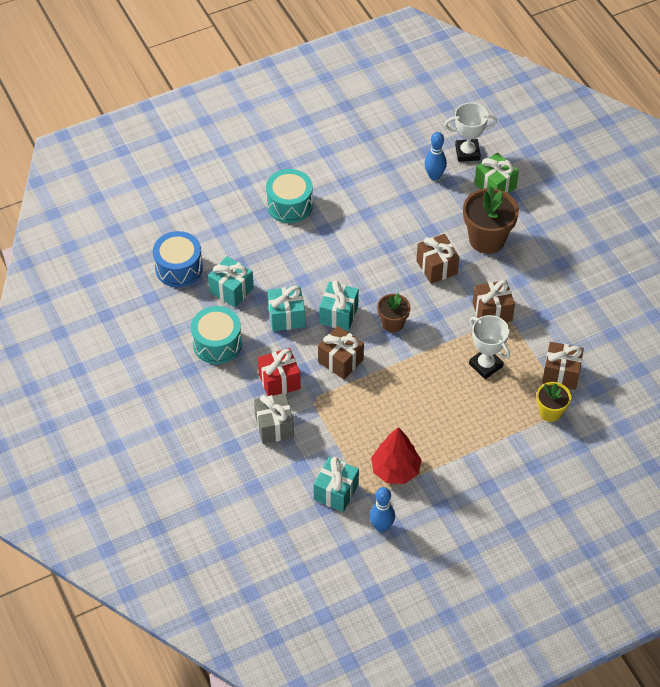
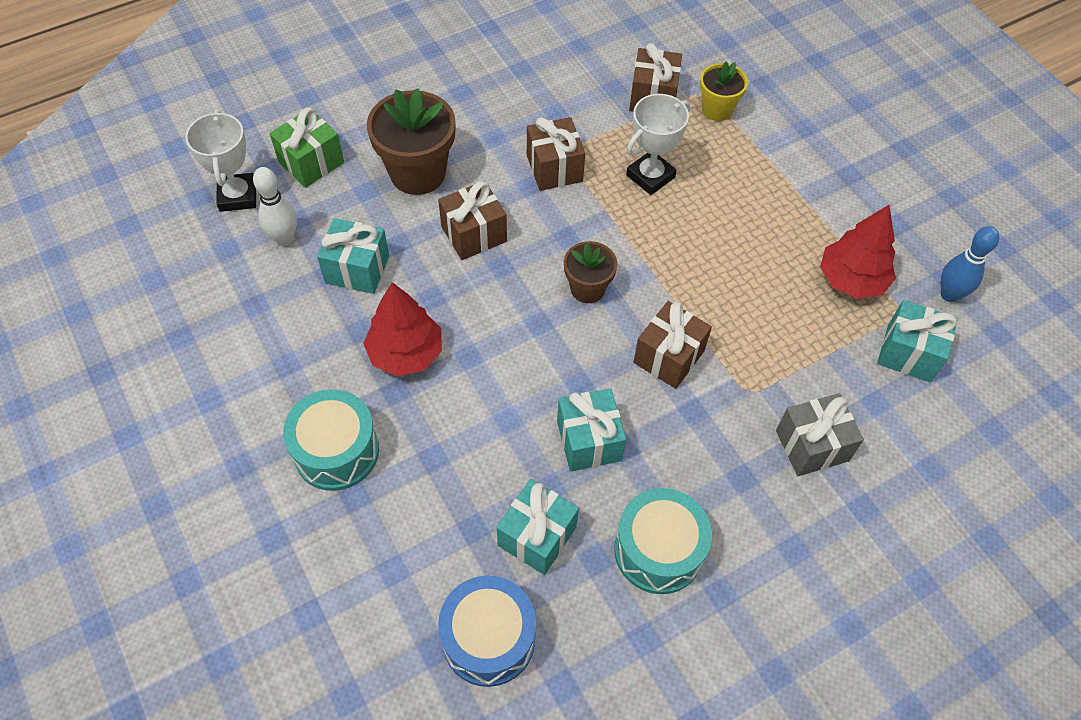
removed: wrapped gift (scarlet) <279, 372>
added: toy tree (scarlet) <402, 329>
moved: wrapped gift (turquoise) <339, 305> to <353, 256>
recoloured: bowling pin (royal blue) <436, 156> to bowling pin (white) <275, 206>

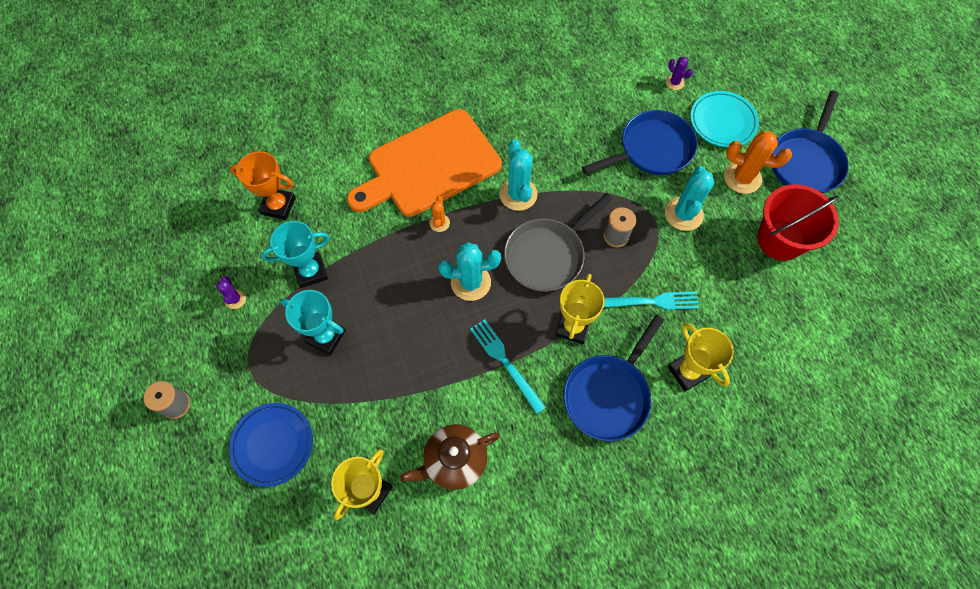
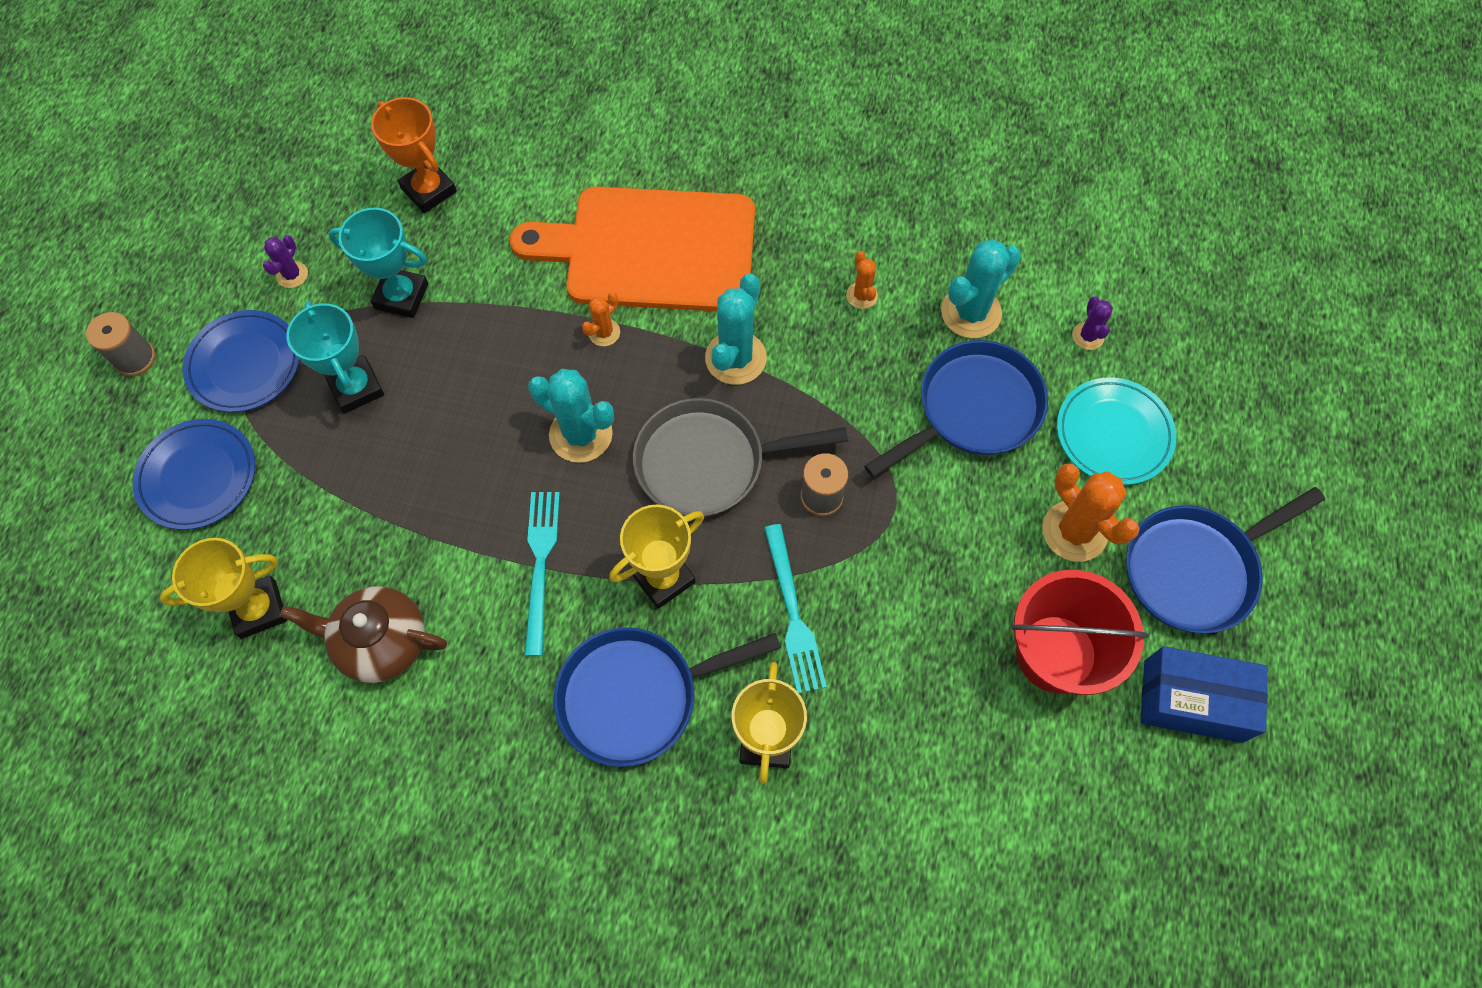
added: prickly plant (orange) <862, 280>; dinner plate (royal blue) <241, 361>; package (royal blue) <1204, 694>
moved: prickly plant (turquoise) <689, 198> to <981, 288>
turned: skillet (royal blue) <639, 142> = <956, 409> 45 degrees counterclockwise; dinner fork (turquoise) <651, 301> = <795, 608> 45 degrees clockwise

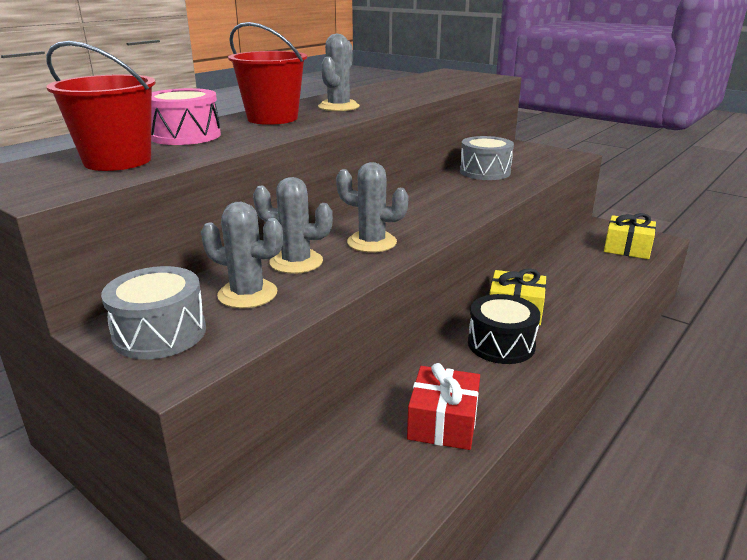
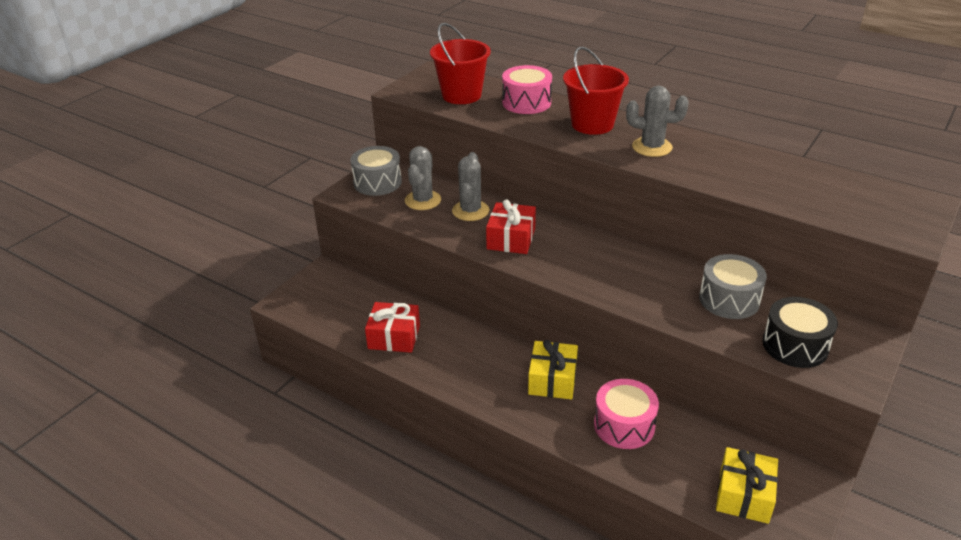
added: snare drum (pink) <626, 414>
moved: snare drum (black) <504, 329> to <800, 332>
replaced: prickly plant (grey) <372, 207> to wrapped gift (scarlet) <511, 226>

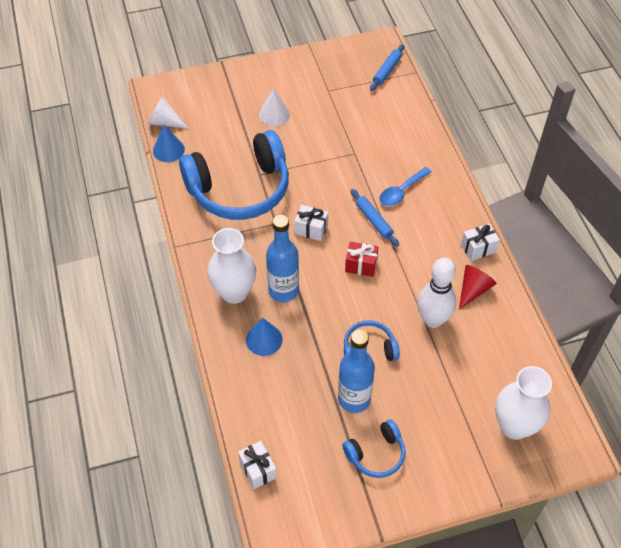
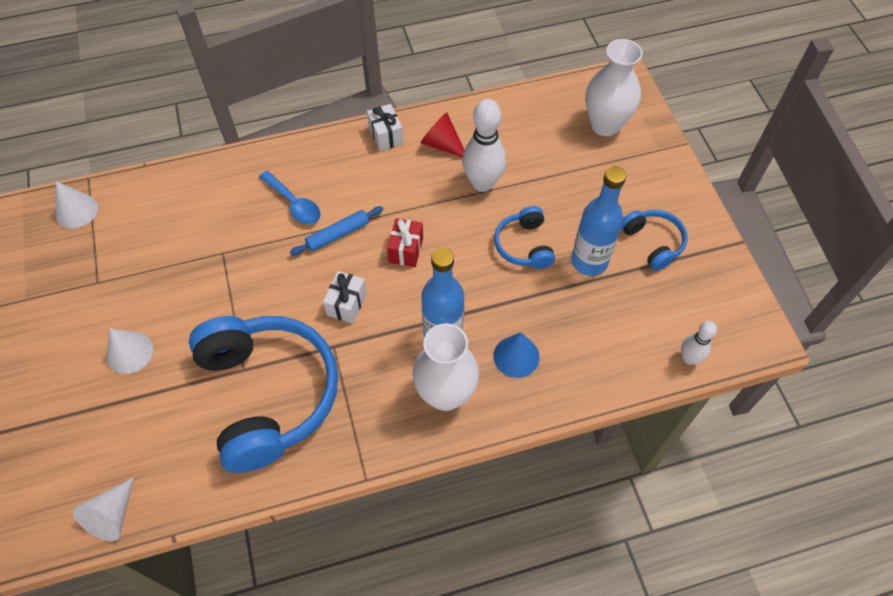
removed: cone (royal blue) <169, 143>
replaced: pastry roller (royal blue) <387, 67> to cone (white) <76, 204>; wrapped gift (white) <257, 465> to bowling pin (white) <699, 343>

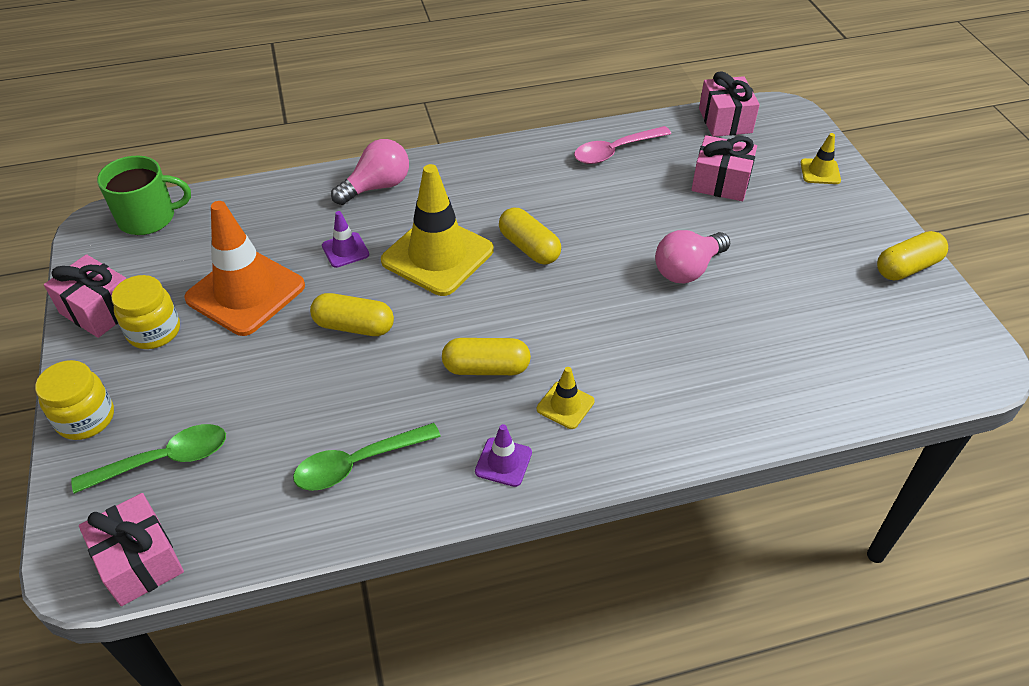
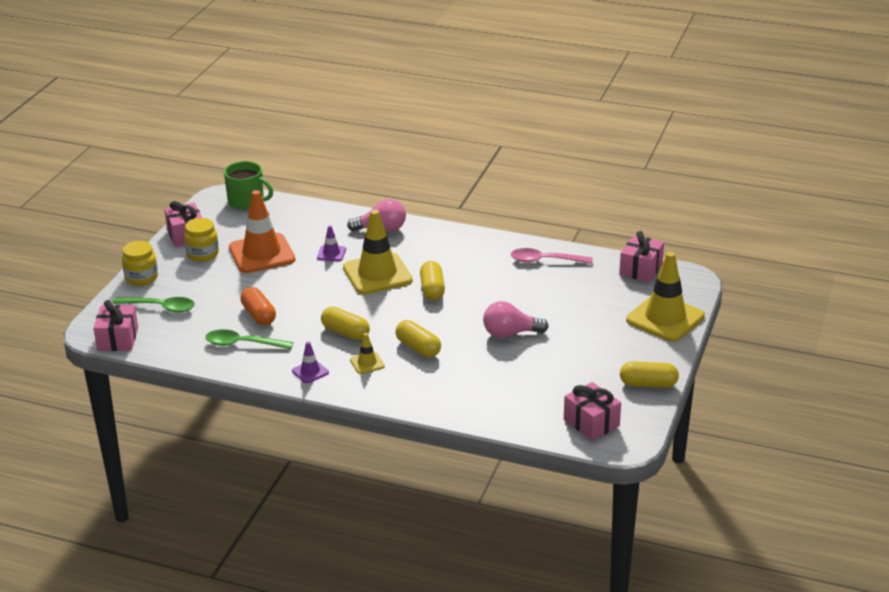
added: capsule (orange) <258, 306>
moved: wrapped gift (pink) <724, 168> to <592, 411>; capsule (yellow) <352, 314> to <418, 338>
resized: road cone (yellow) <821, 158> = <665, 297> x2.20

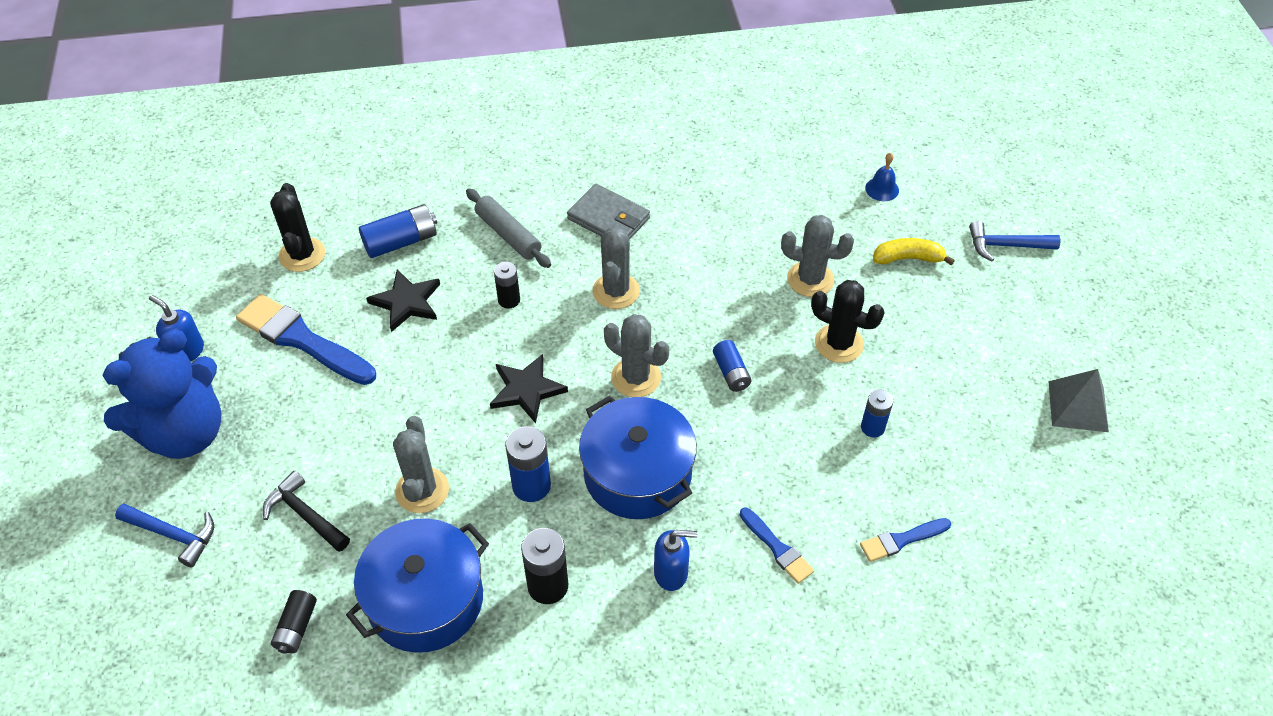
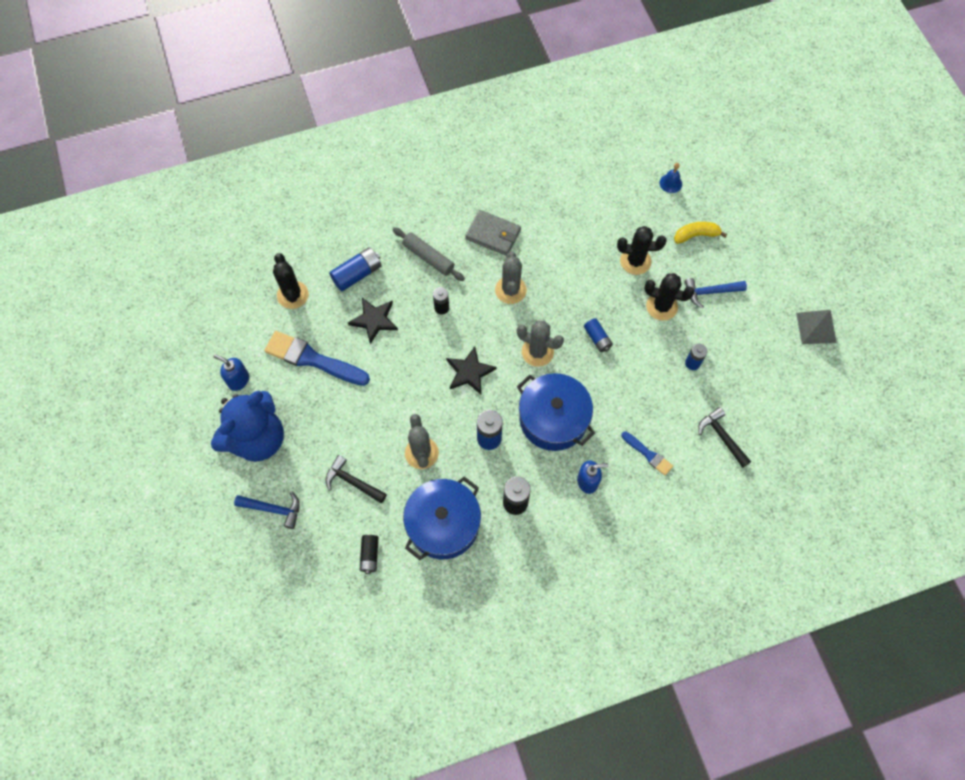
moved: hammer (royal blue) <1014, 241> to <715, 293>
replaced: brush (royal blue) <905, 540> to hammer (black) <724, 437>
recoloured: prickly plant (grey) <817, 256> to prickly plant (black) <642, 250>

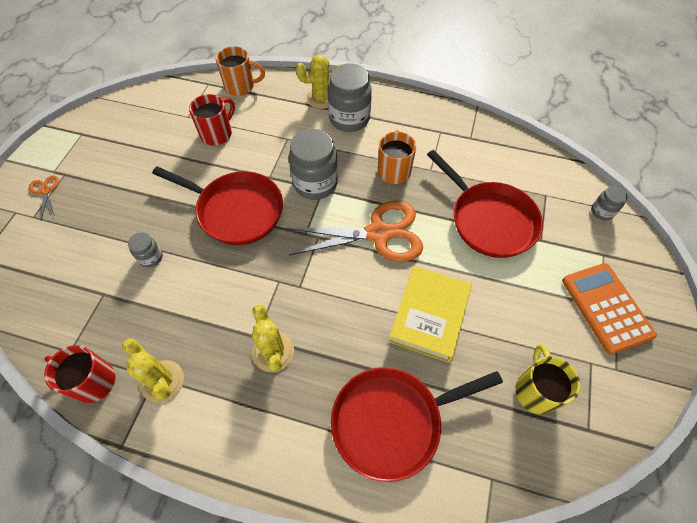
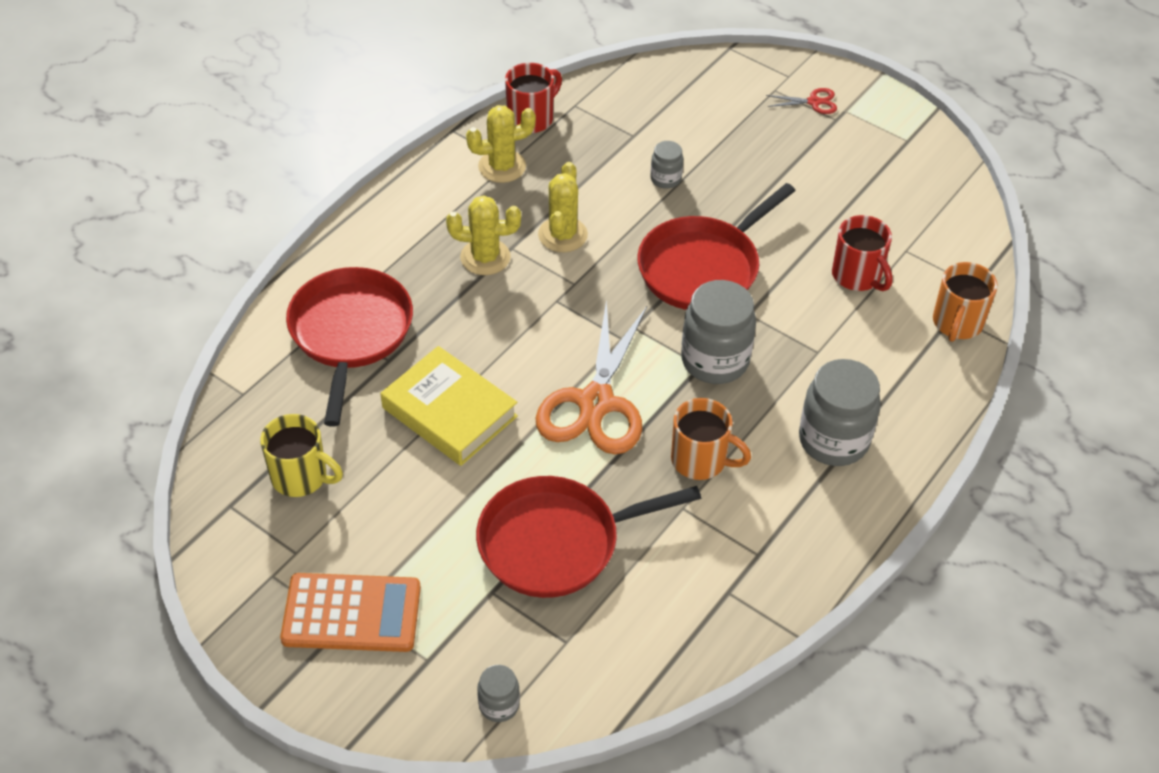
moved: prickly plant (yellow) <318, 81> to <563, 207>
recoloured: shears (orange) <44, 197> to shears (scarlet) <801, 101>

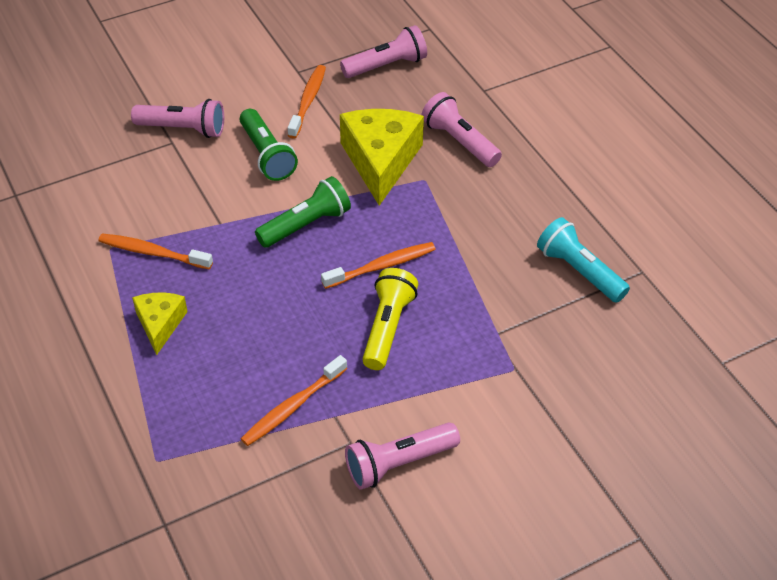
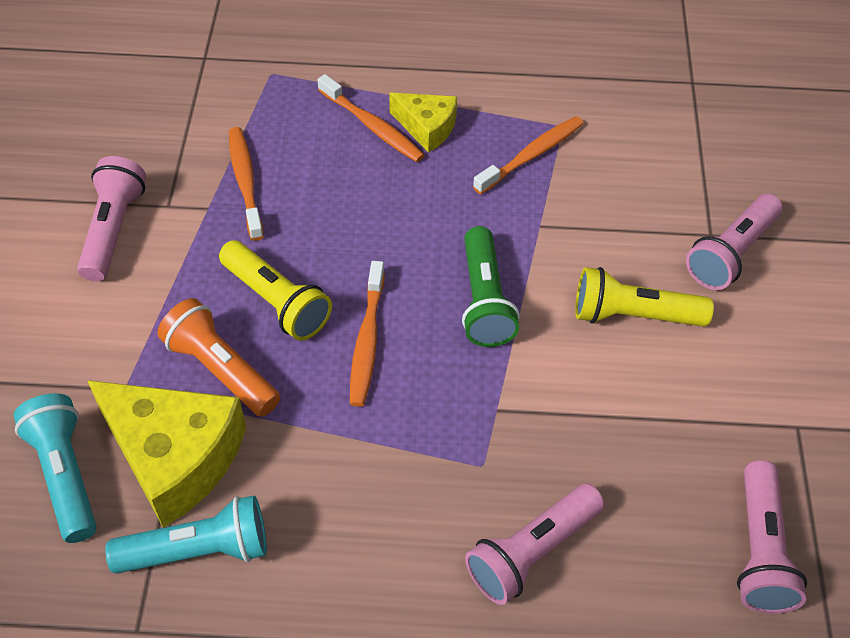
added: pocket torch (orange) <218, 357>; pocket torch (turquoise) <55, 468>
moved: toothbrush (orange) <307, 102> to <371, 118>; piece of cheese (yellow) <382, 157> to <166, 454>
recoloured: pocket torch (green) <269, 145> to pocket torch (yellow) <644, 297>
turned: pocket torch (pink) <461, 129> = <534, 544> 150 degrees clockwise

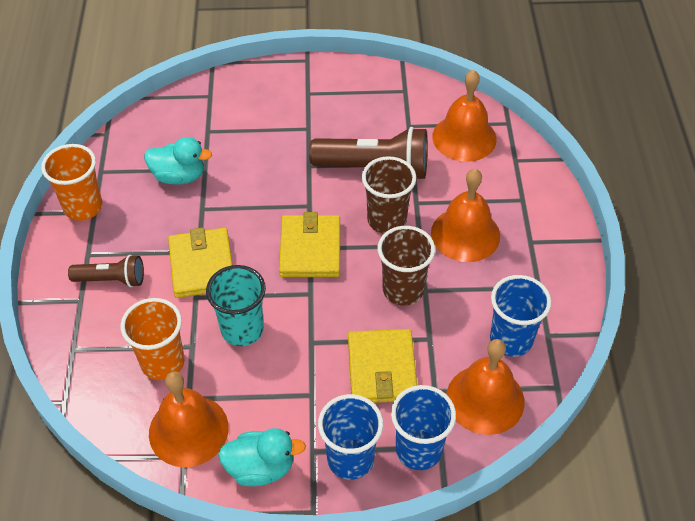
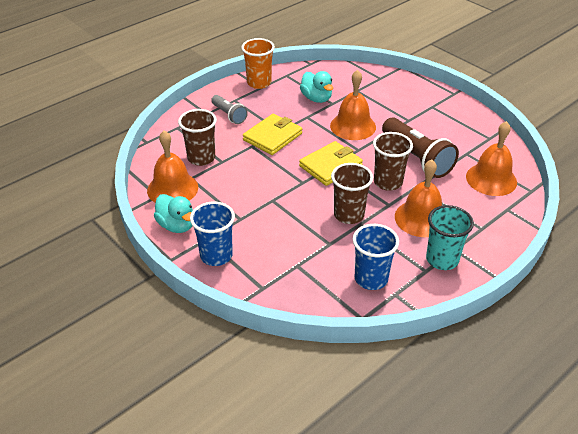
removed: billfold (yellow) <382, 366>; beaker (royal blue) <423, 427>
moved: beaker (turquoise) <236, 305> to <450, 237>; school bell (orange) <485, 387> to <353, 105>
recoloured: pocket torch (russet) <106, 271> to pocket torch (grey) <229, 109>; beaker (orange) <153, 339> to beaker (russet) <197, 137>

